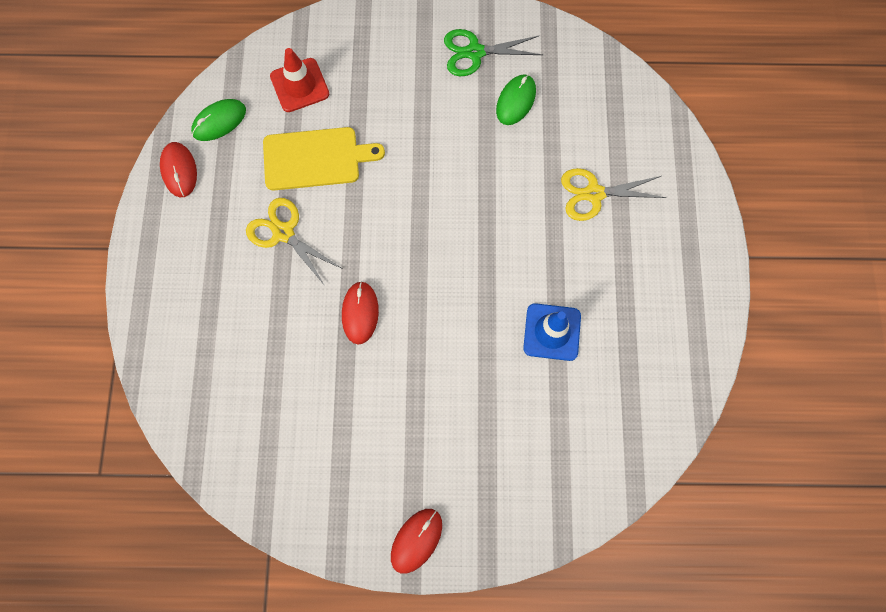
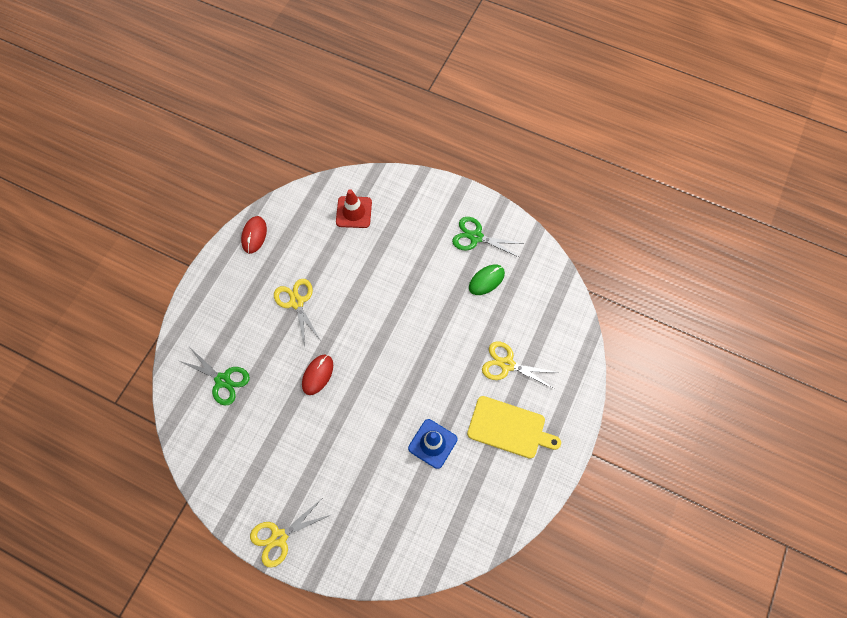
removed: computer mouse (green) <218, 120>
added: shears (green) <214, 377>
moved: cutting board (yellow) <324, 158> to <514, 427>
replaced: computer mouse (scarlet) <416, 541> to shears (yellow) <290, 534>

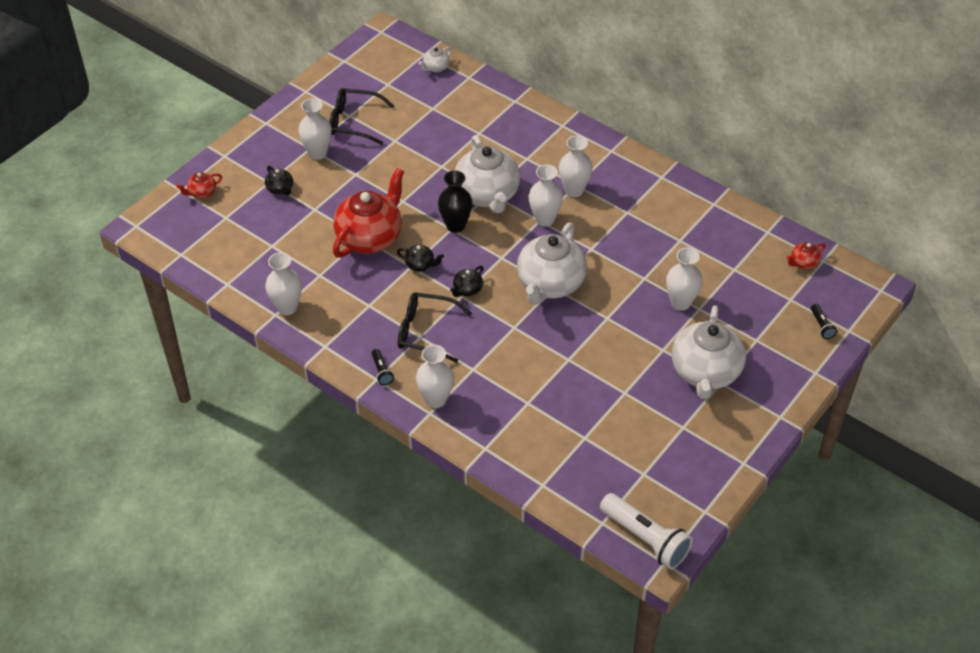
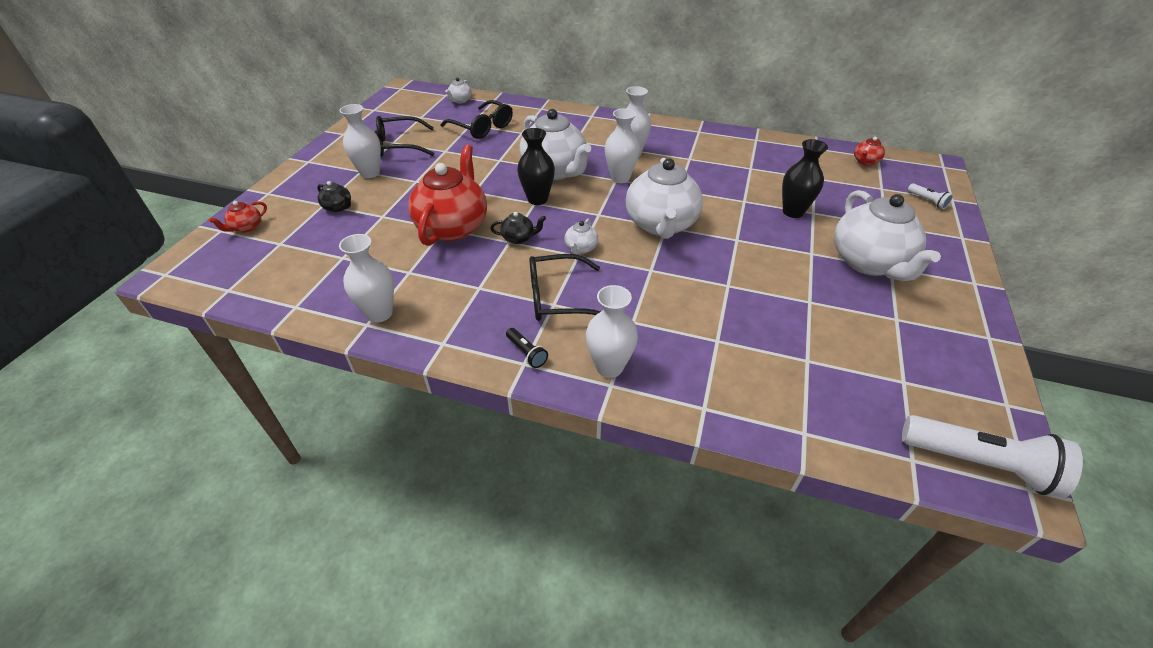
added: eyeglasses (black) <477, 119>
recoloured: tall vase (white) <684, 279> to tall vase (black) <805, 178>; teapot (black) <466, 281> to teapot (white) <581, 236>; pocket torch (black) <824, 321> to pocket torch (white) <930, 196>

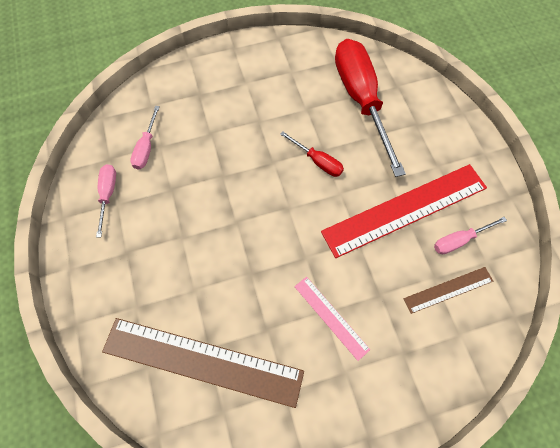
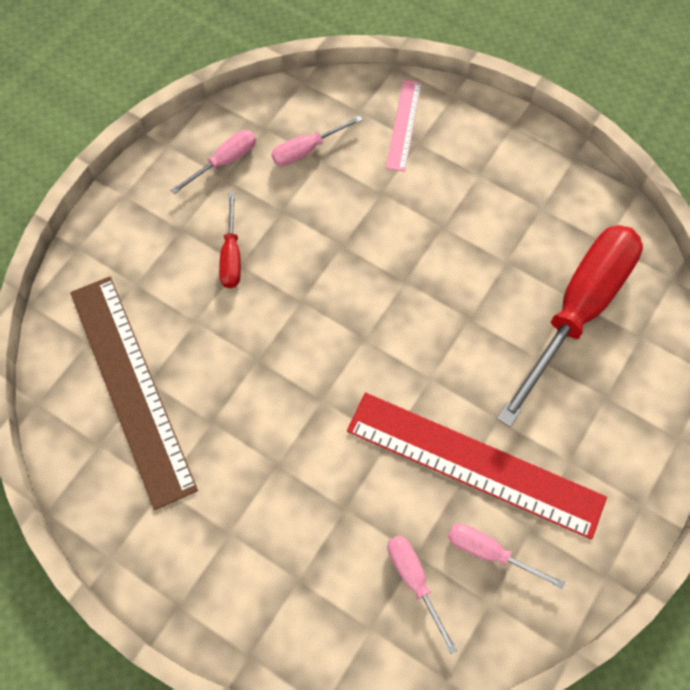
moved: flat screwdriver (scarlet) <312, 154> to <230, 240>; straightedge (pink) <332, 319> to <404, 126>
replaced: straightedge (russet) <448, 290> to flat screwdriver (pink) <423, 594>

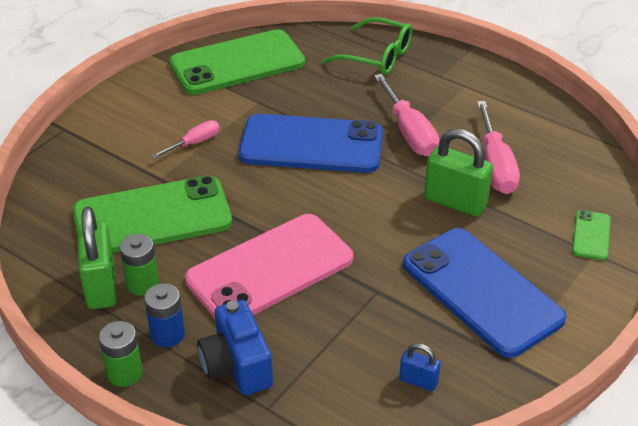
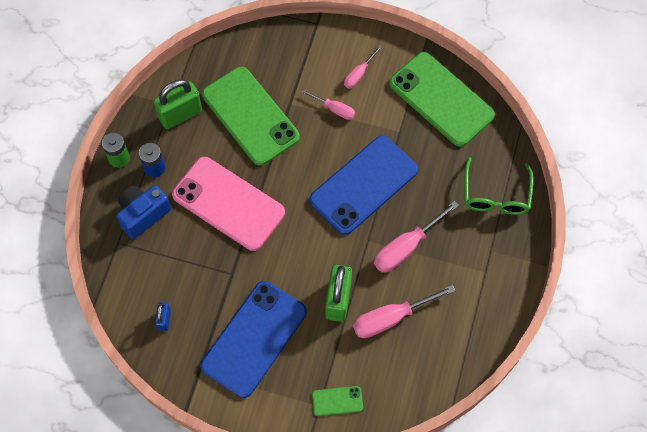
removed: battery (green) <139, 265>
added: flat screwdriver (pink) <363, 67>
turned: mobile phone (royal blue) <310, 143> = <363, 185> 60 degrees clockwise

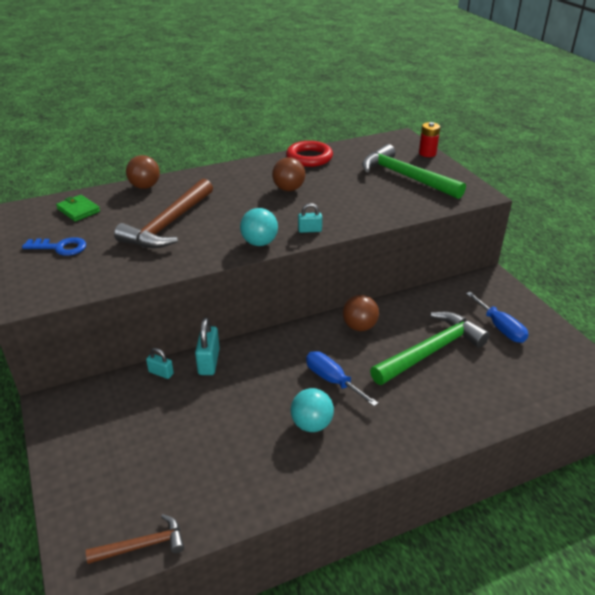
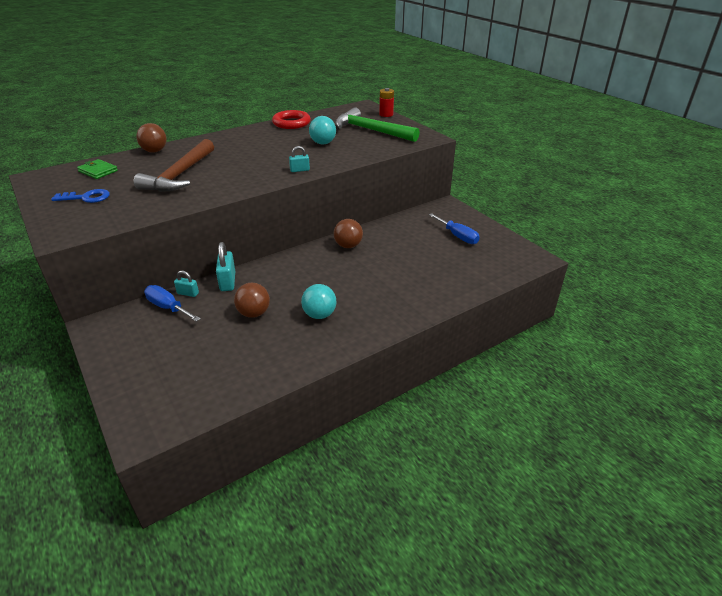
removed: hammer (green) <430, 348>; hammer (russet) <135, 539>
moved: sphere (russet) <288, 174> to <252, 300>; sphere (turquoise) <259, 227> to <322, 130>; flat screwdriver (royal blue) <342, 378> to <172, 303>

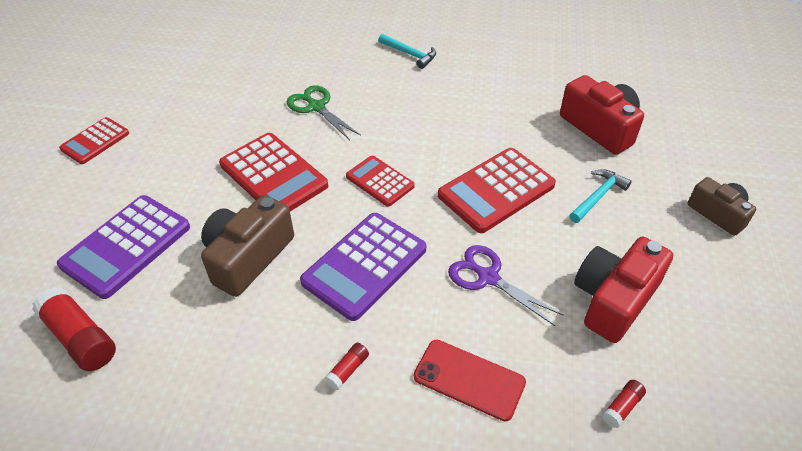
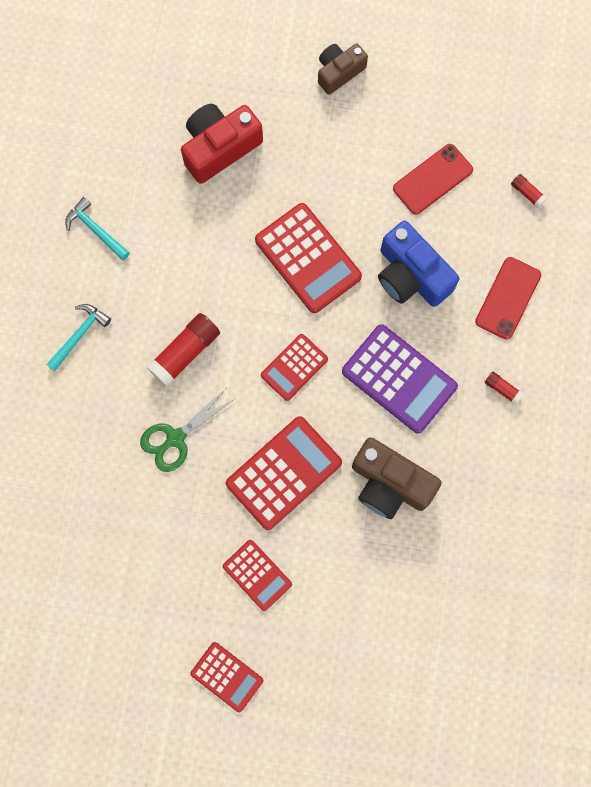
removed: adding machine (violet) <123, 247>
added: adding machine (scarlet) <257, 575>
moved: hammer (turquoise) <601, 196> to <97, 228>; glue (scarlet) <74, 329> to <183, 350>
replaced: camera (scarlet) <623, 290> to mobile phone (scarlet) <433, 179>; shears (violet) <506, 285> to camera (royal blue) <419, 264>

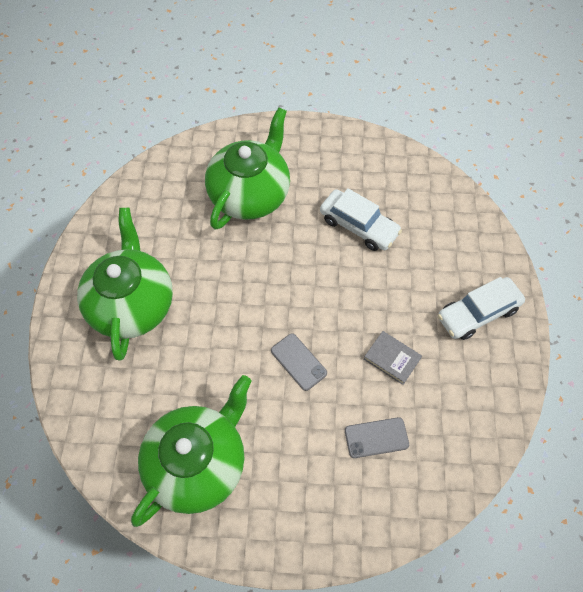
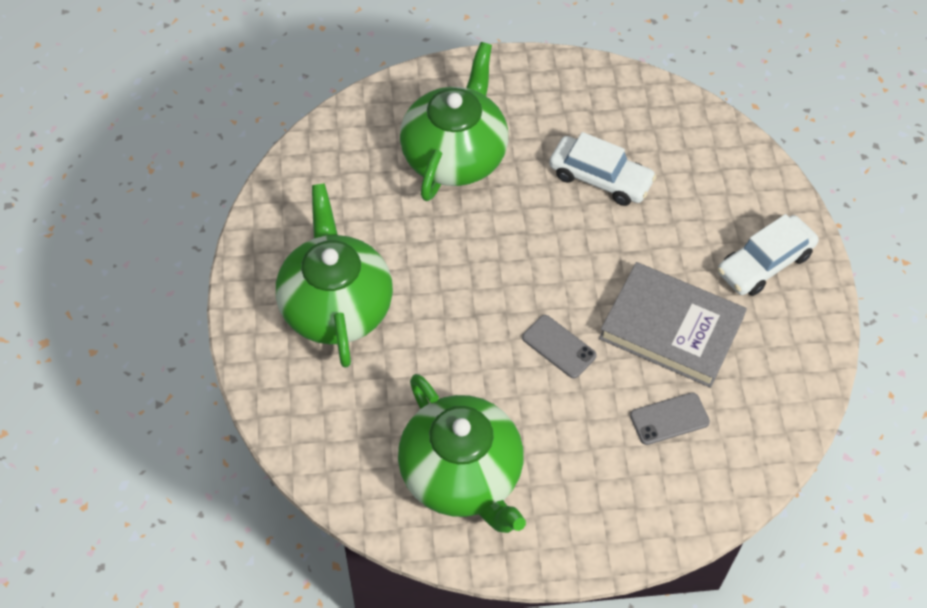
turned: teapot (green) <191, 451> = <462, 453> 120 degrees clockwise
resized: hardcover (grey) <393, 358> = <673, 325> x2.10

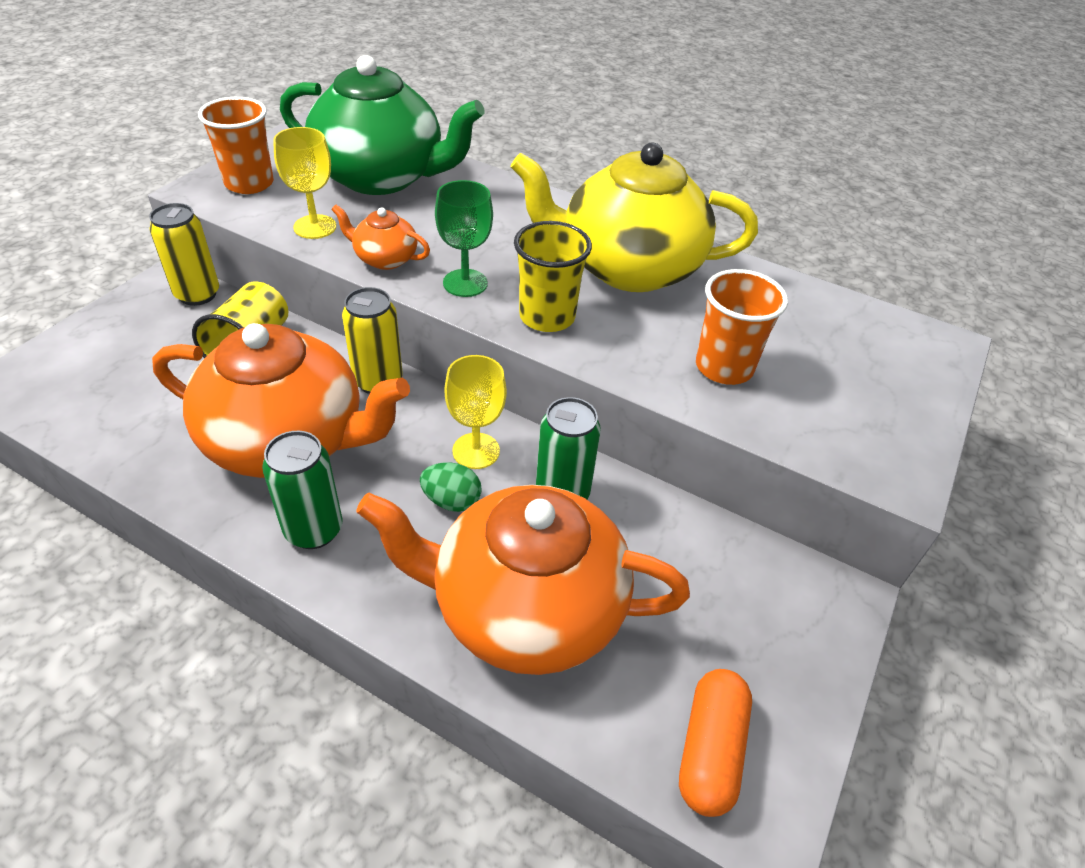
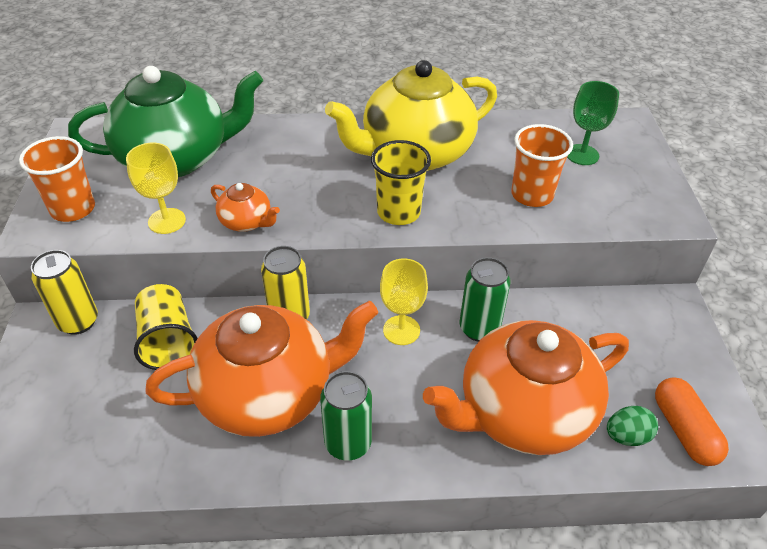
moved: goblet (green) <464, 238> to <593, 123>; egg (green) <451, 487> to <632, 426>
turned: teapot (orange) <380, 237> = <245, 207> 135 degrees counterclockwise

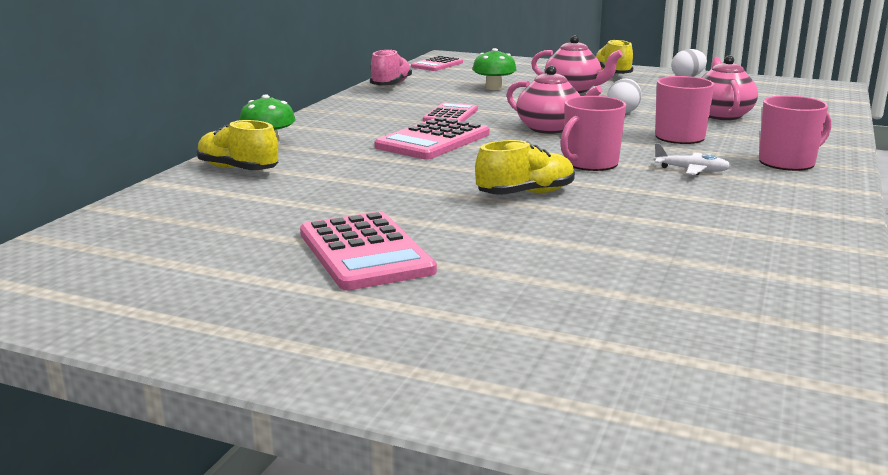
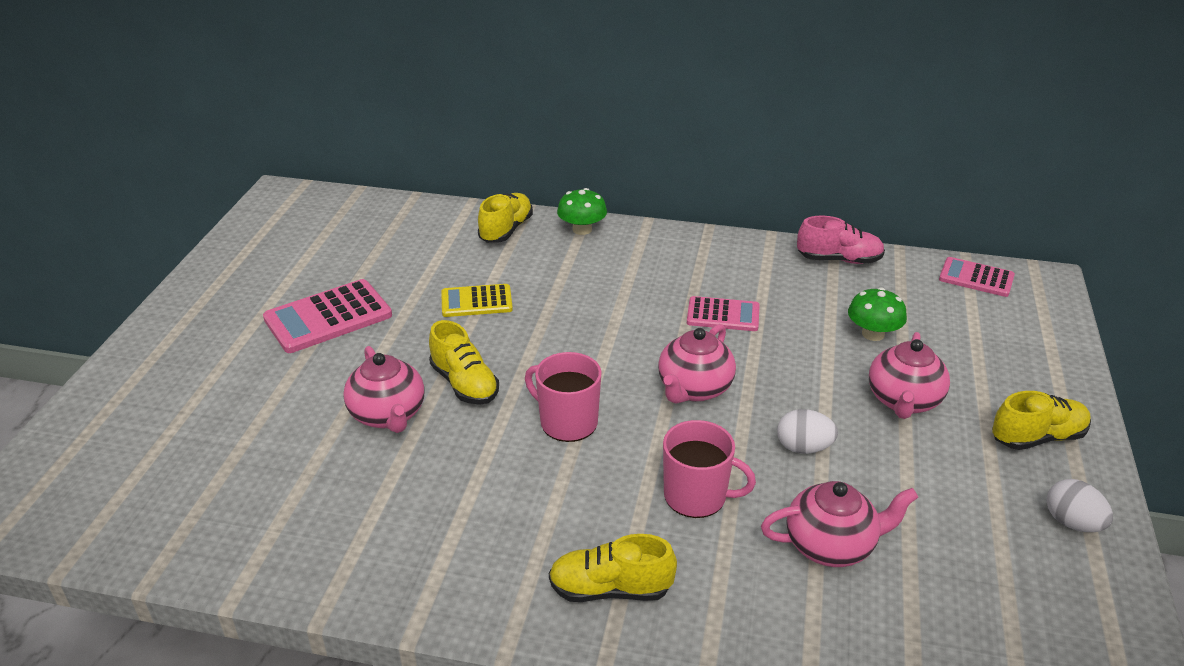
removed: adding machine (pink) <432, 138>; plane (white) <692, 159>
added: adding machine (yellow) <477, 300>; teapot (pink) <384, 389>
replaced: mug (pink) <795, 133> to sneaker (yellow) <613, 568>

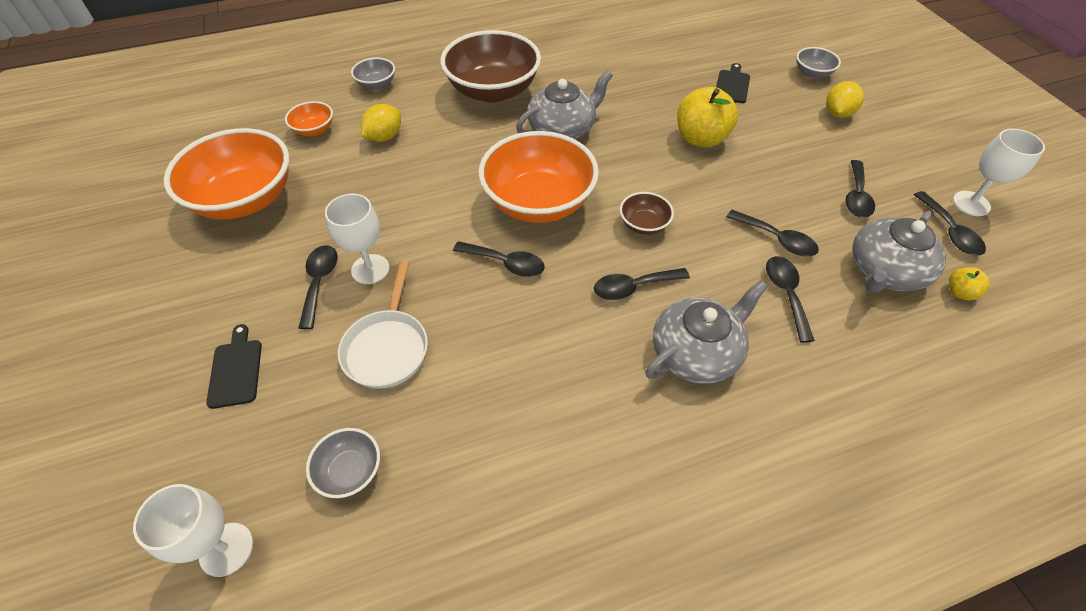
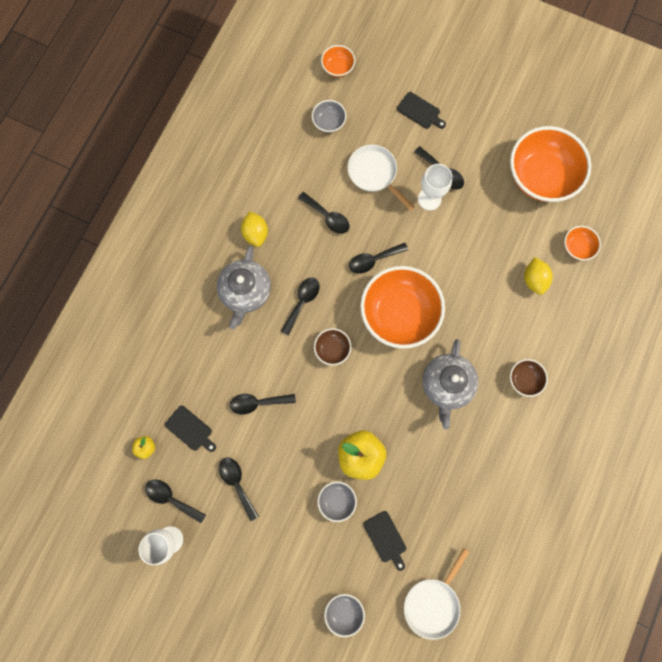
added: skillet (white) <436, 594>
moved: bowl (grey) <373, 73> to <337, 501>; lemon (yellow) <845, 99> to <254, 229>; spoon (black) <790, 299> to <324, 213>
replaced: teapot (grey) <899, 252> to cutting board (black) <190, 429>; goblet (white) <193, 530> to bowl (orange) <338, 61>
resized: bowl (russet) <491, 66> = <529, 378> x0.45

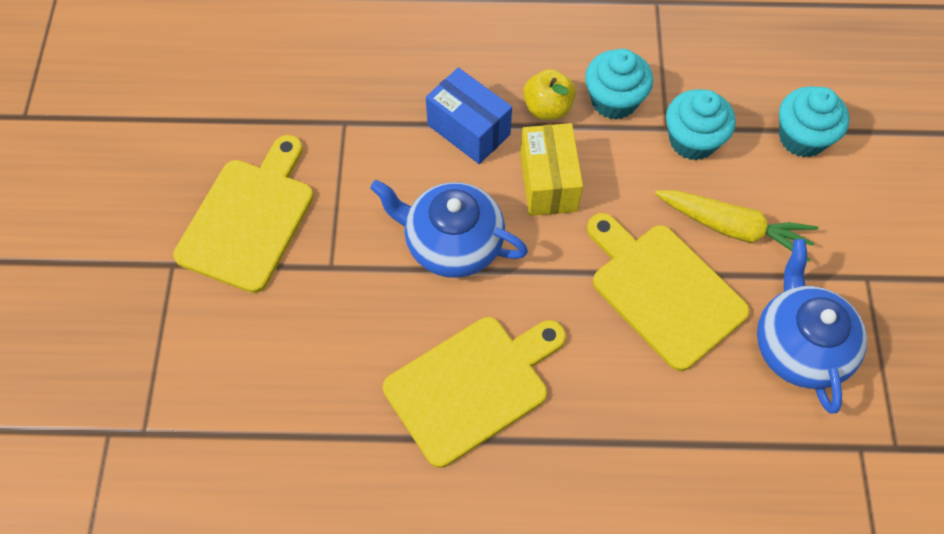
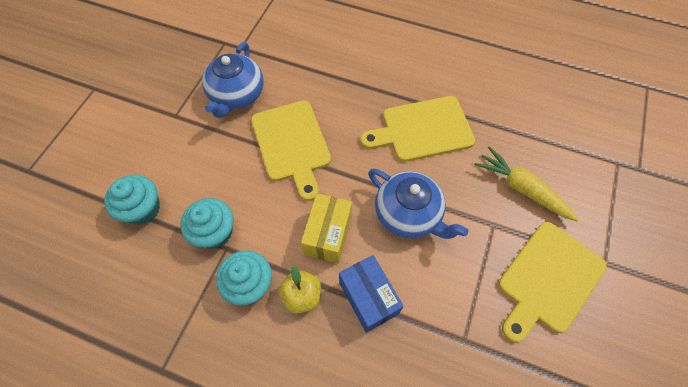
moved: carrot (yellow) <736, 226> to <526, 184>

